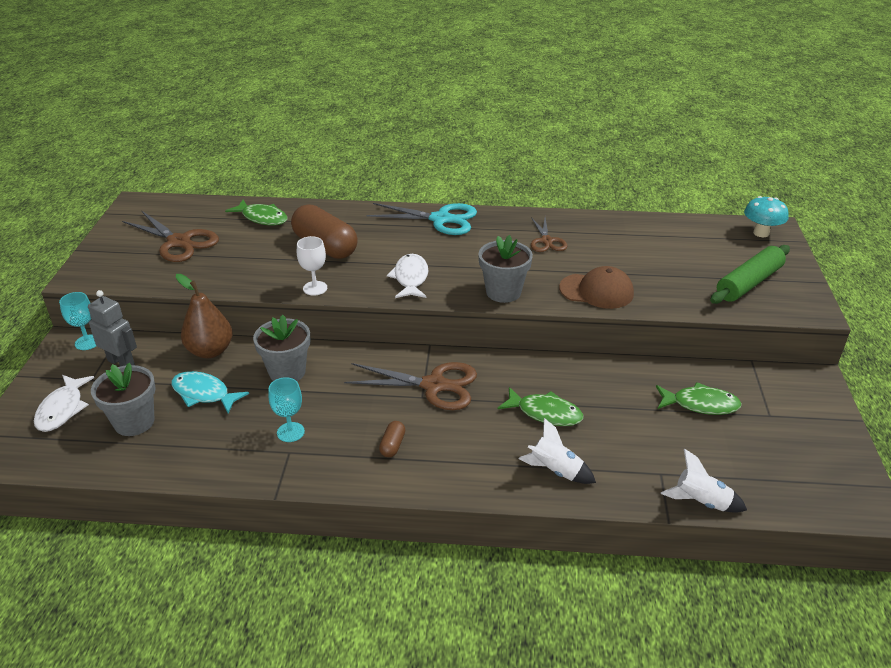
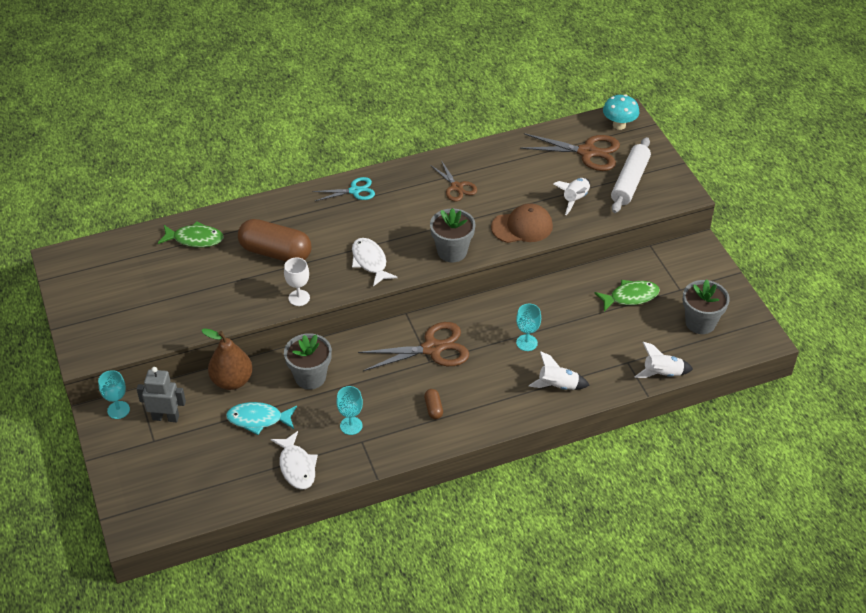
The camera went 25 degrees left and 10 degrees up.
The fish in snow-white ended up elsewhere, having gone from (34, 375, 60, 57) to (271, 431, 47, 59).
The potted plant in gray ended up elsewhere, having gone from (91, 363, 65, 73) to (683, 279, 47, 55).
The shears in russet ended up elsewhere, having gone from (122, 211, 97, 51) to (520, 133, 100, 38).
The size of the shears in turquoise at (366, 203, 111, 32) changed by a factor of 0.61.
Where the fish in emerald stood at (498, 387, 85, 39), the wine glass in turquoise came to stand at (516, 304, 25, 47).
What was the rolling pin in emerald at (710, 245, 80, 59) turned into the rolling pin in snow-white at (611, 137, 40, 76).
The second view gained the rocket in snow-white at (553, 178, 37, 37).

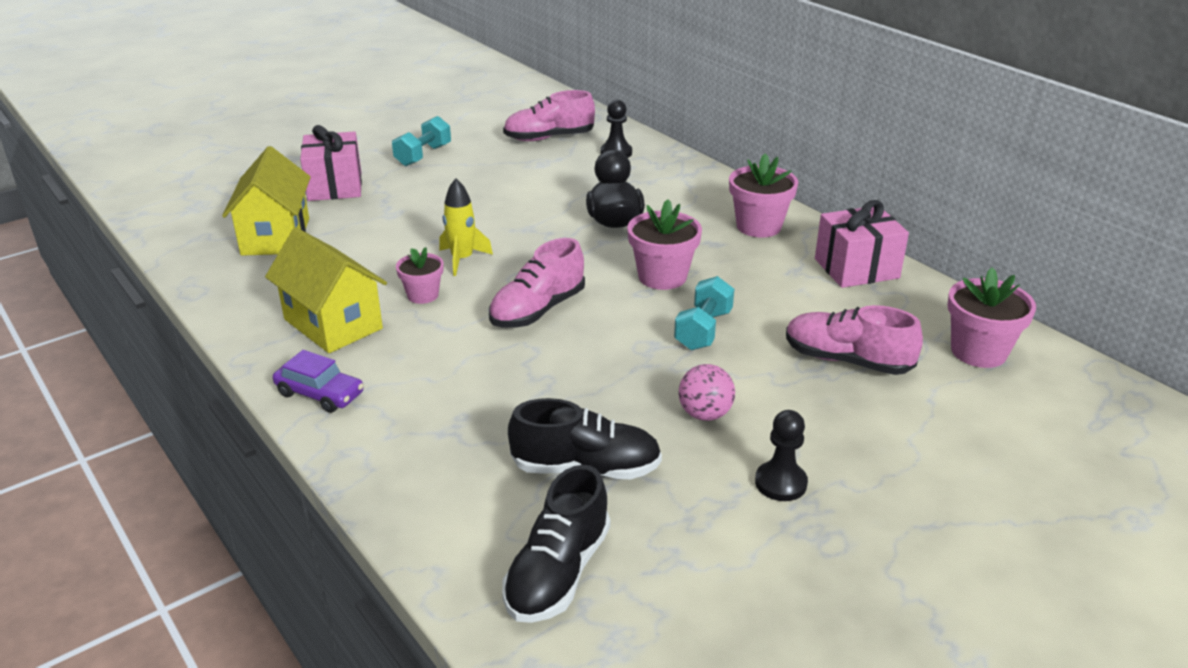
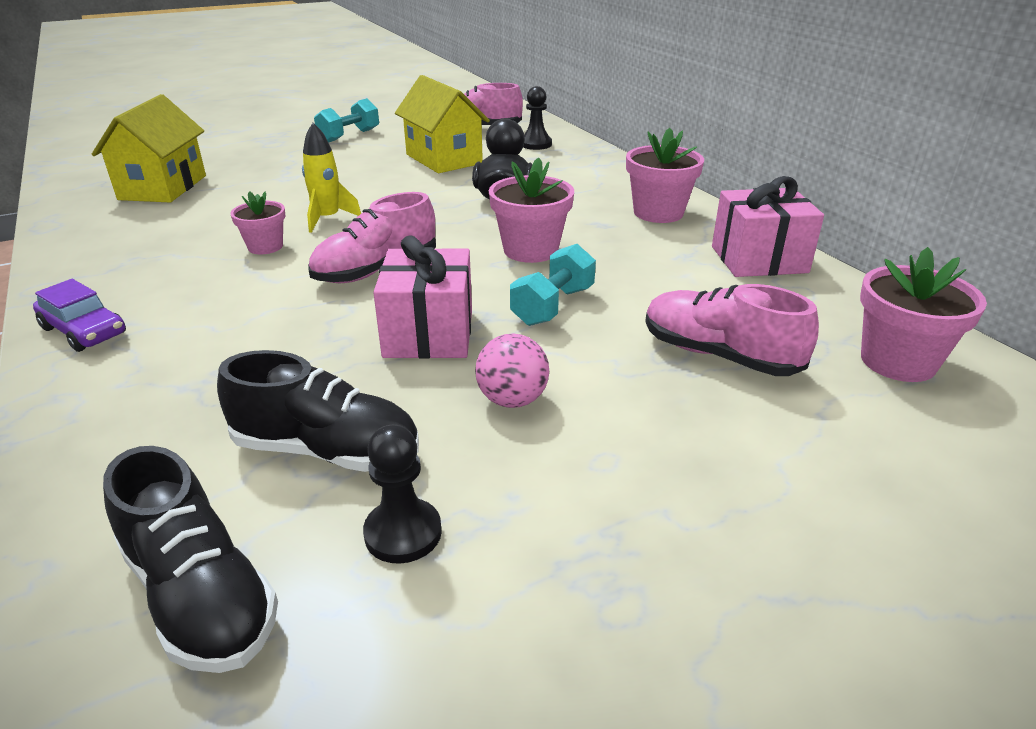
The camera went 10 degrees right and 0 degrees up.
The house in bright yellow ended up elsewhere, having gone from (265, 228, 122, 125) to (395, 75, 95, 98).
The gift in pink ended up elsewhere, having gone from (300, 125, 62, 76) to (373, 235, 99, 124).
The lace-up shoe in black at (502, 465, 108, 158) ended up facing another way, 75 degrees counterclockwise from before.
The game pawn in black ended up elsewhere, having gone from (755, 410, 53, 91) to (363, 425, 79, 139).

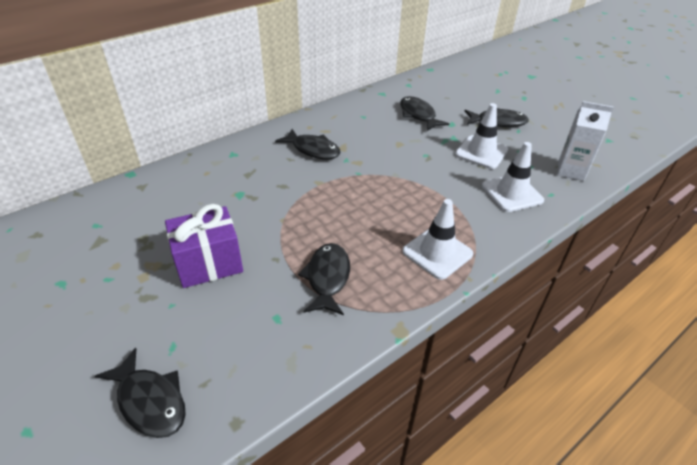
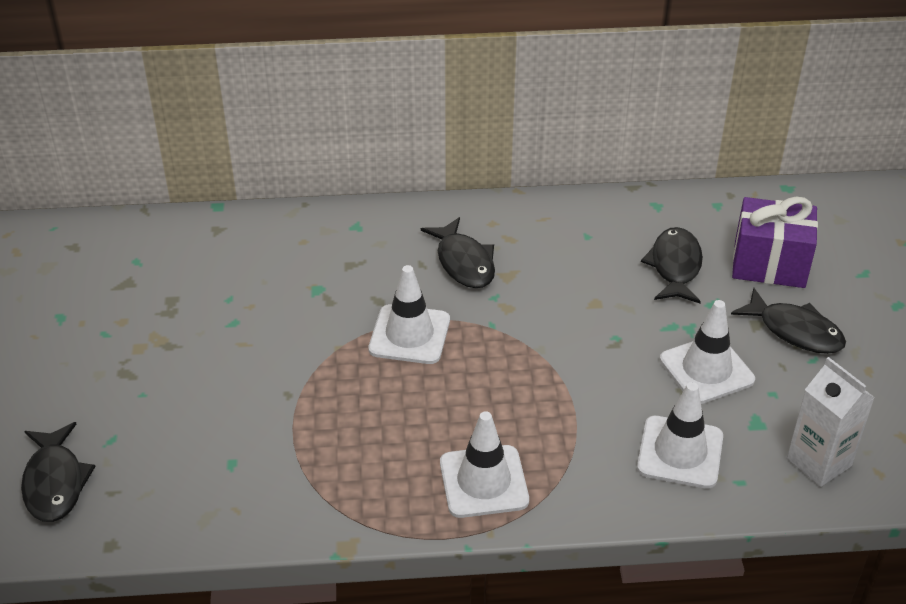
The camera went 35 degrees right and 0 degrees up.
The gift in royal purple ended up elsewhere, having gone from (165, 204, 78, 84) to (732, 197, 86, 91).
The second view lost the fish in black at (298, 243, 52, 72).
The second view gained the traffic cone in snow-white at (368, 265, 82, 99).

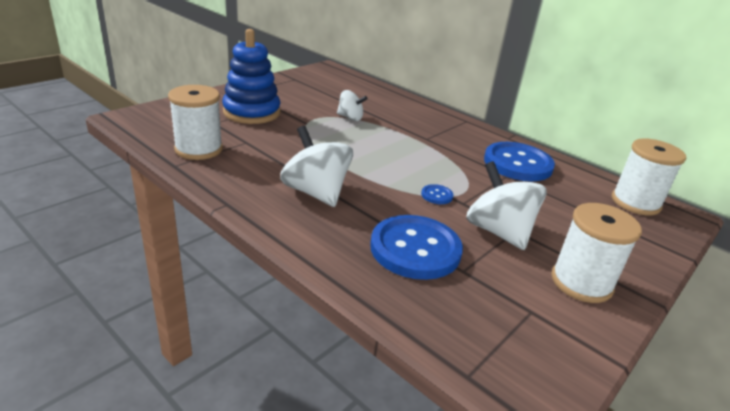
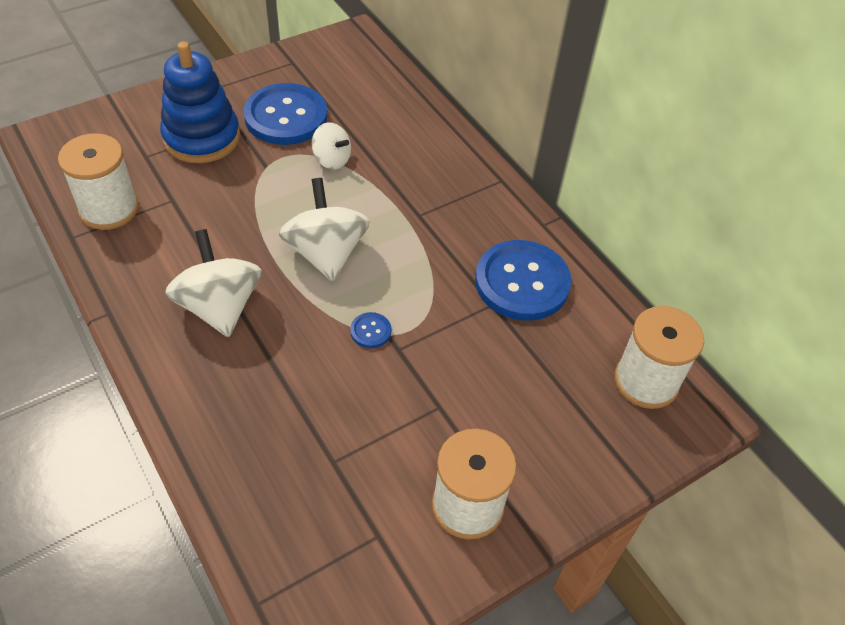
The camera went 15 degrees right and 20 degrees up.
The button in royal blue ended up elsewhere, having gone from (370, 215, 93, 65) to (243, 83, 84, 62).
The whirligig in snow-white ended up elsewhere, having gone from (466, 161, 80, 89) to (279, 178, 91, 104).

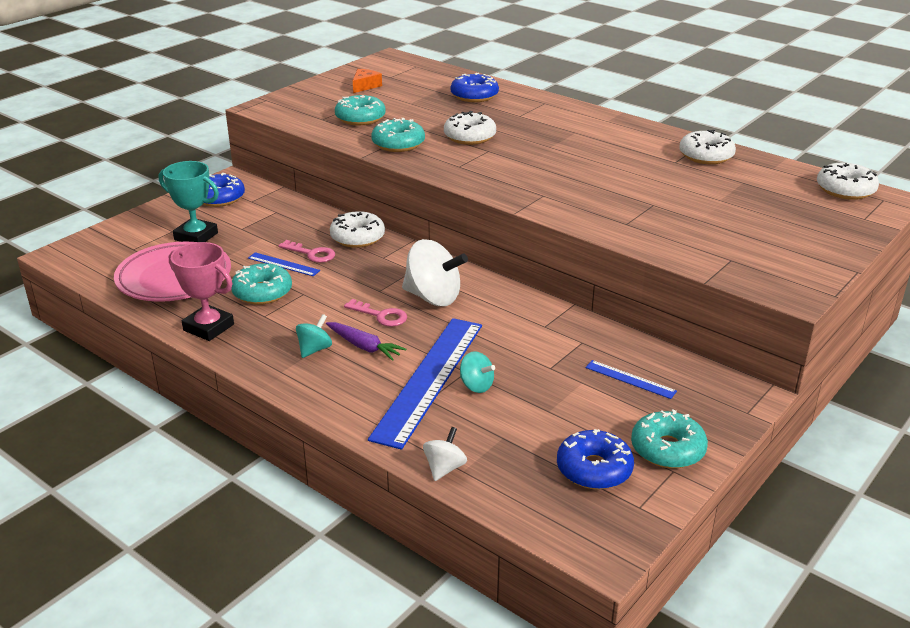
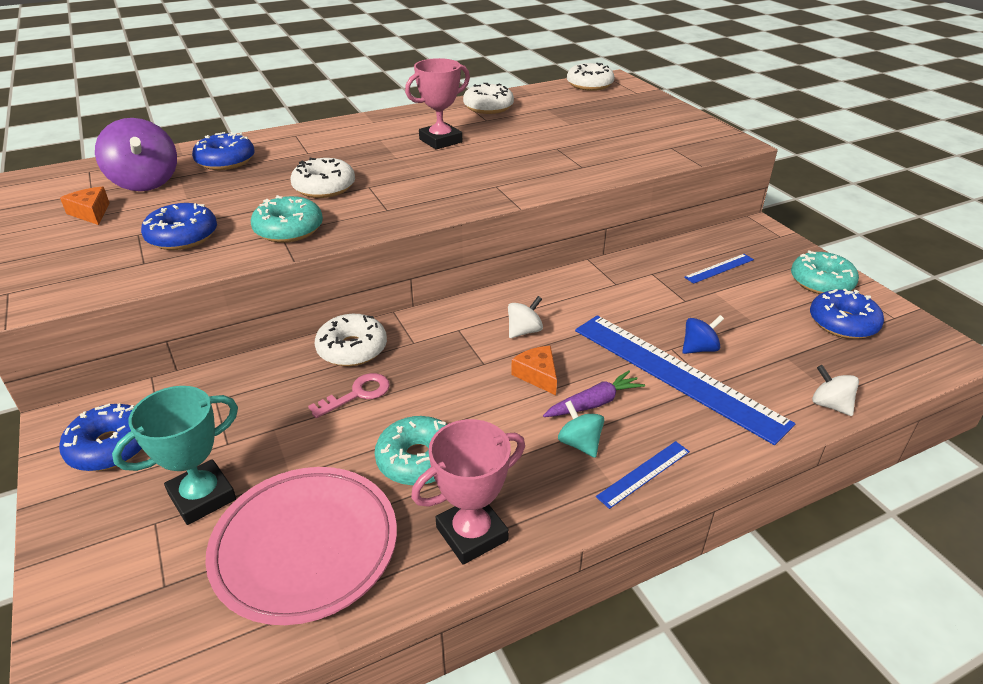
The camera went 65 degrees left and 5 degrees up.
The straightedge in royal blue ended up elsewhere, having gone from (248, 252, 72, 24) to (596, 441, 94, 68).
What was the glazed donut in turquoise at (335, 95, 51, 30) turned into the glazed donut in royal blue at (141, 203, 76, 47).
Where the latchkey in pink stood at (344, 299, 63, 28), the cheese wedge in orange-coloured came to stand at (511, 346, 46, 49).
The size of the whirligig in snow-white at (402, 239, 66, 67) changed by a factor of 0.52.
What was the whirligig in turquoise at (460, 351, 35, 42) turned into the whirligig in royal blue at (682, 315, 42, 39).
The second view gained the whirligig in royal purple at (95, 118, 82, 73).
The second view gained the prize cup in pink at (405, 58, 65, 92).

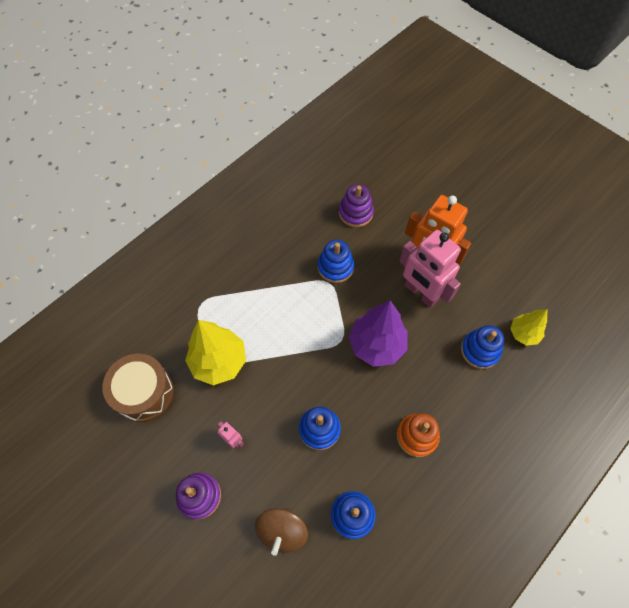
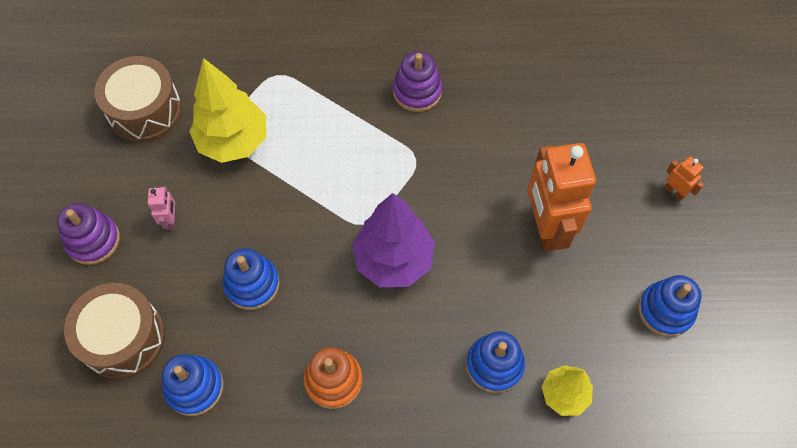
The camera went 45 degrees right and 0 degrees up.
Where the whirligig in russet stood at (255, 508, 53, 48), the toy drum in russet came to stand at (64, 283, 101, 96).
The ring stacker in royal blue ended up elsewhere, having gone from (318, 240, 36, 43) to (638, 275, 64, 62).
The ring stacker in royal purple ended up elsewhere, having gone from (339, 184, 35, 43) to (393, 51, 49, 61).
The second view lost the toy robot in pink at (399, 230, 62, 78).
The second view gained the toy robot in orange-coloured at (665, 156, 39, 45).

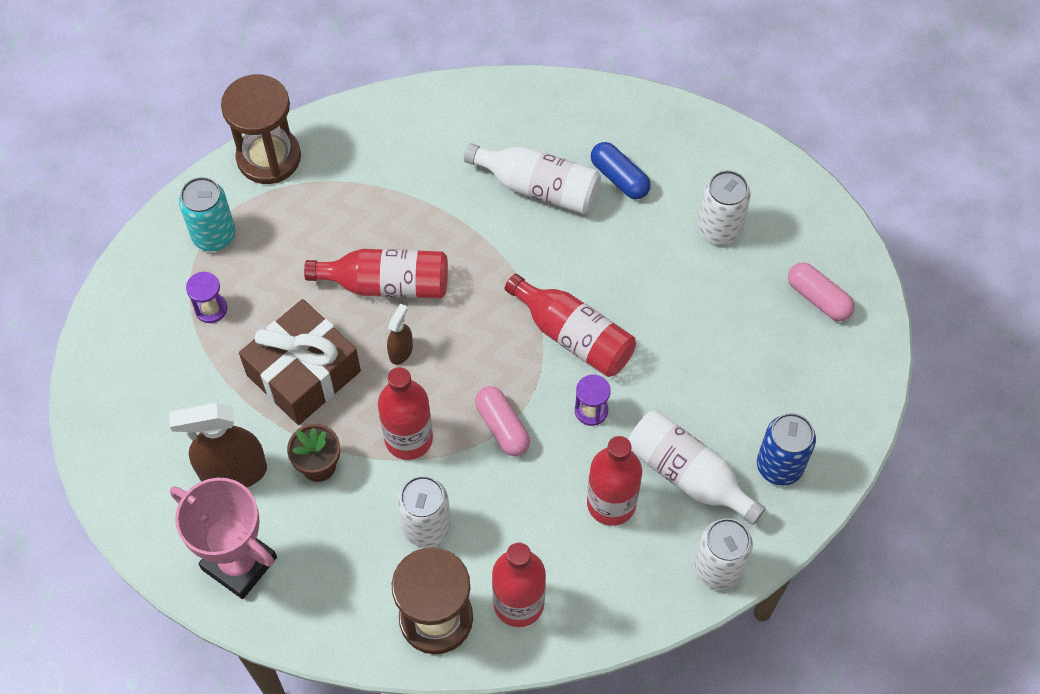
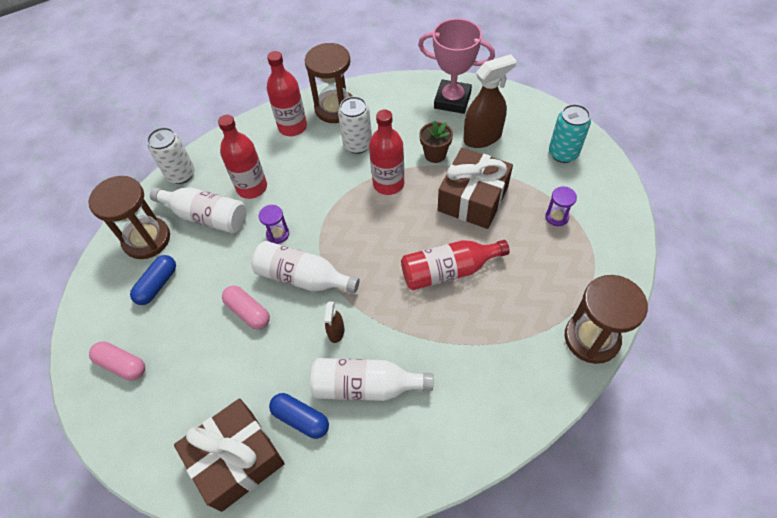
The camera went 165 degrees right and 5 degrees down.
The tin in turquoise ended up elsewhere, having gone from (179, 177, 57, 74) to (549, 104, 42, 59).
The spray cleaner in russet ended up elsewhere, having gone from (387, 304, 26, 61) to (324, 301, 20, 42).
The capsule in pink ended up elsewhere, having gone from (475, 386, 55, 70) to (222, 285, 48, 45).
What was the drink bottle in crimson at (505, 274, 131, 103) turned into the drink bottle in snow-white at (252, 241, 108, 52).
The second view lost the tin in snow-white at (698, 170, 53, 75).
Where the tin in royal blue stood at (757, 413, 59, 73), the sand timer in russet came to stand at (88, 176, 82, 83).
The second view gained the capsule in royal blue at (130, 255, 46, 50).
The second view gained the gift in russet at (174, 398, 111, 114).

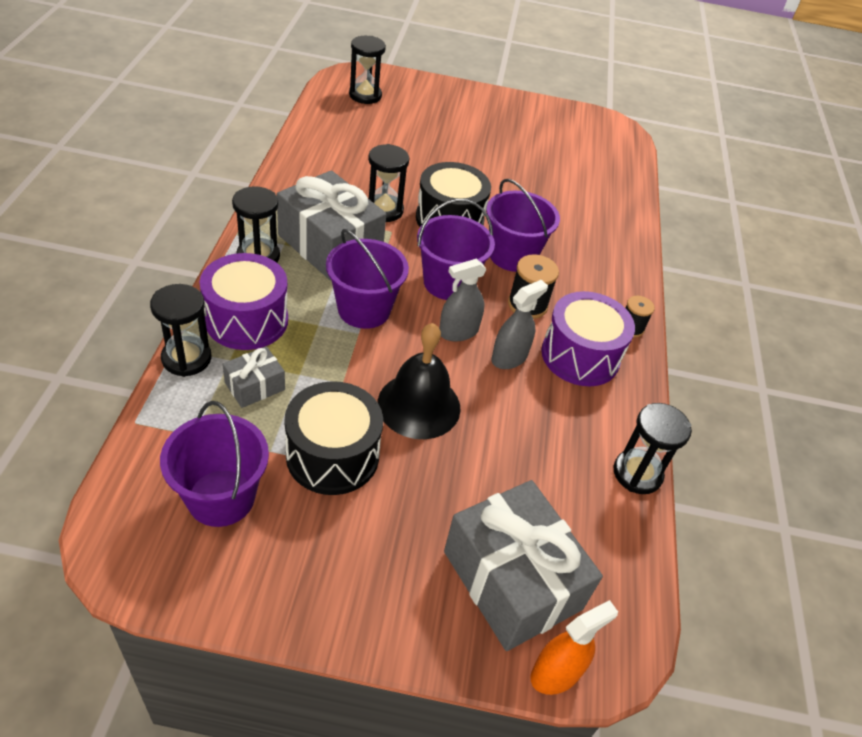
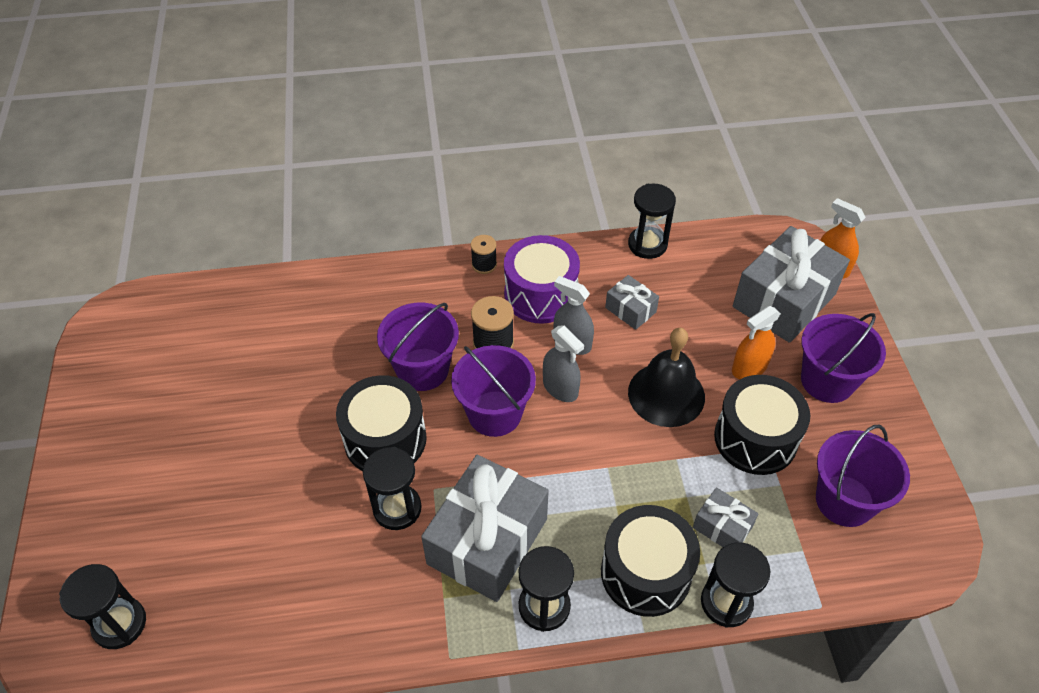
The camera went 100 degrees left and 5 degrees up.
What was the toy drum in royal purple at (200, 253, 88, 97) turned into the toy drum in black at (601, 505, 99, 112).
The bucket in royal purple ended up elsewhere, having gone from (326, 229, 83, 100) to (801, 313, 85, 90).
The second view gained the gift in gray at (605, 275, 54, 55).
The second view gained the spray cleaner in orange-coloured at (732, 306, 49, 73).

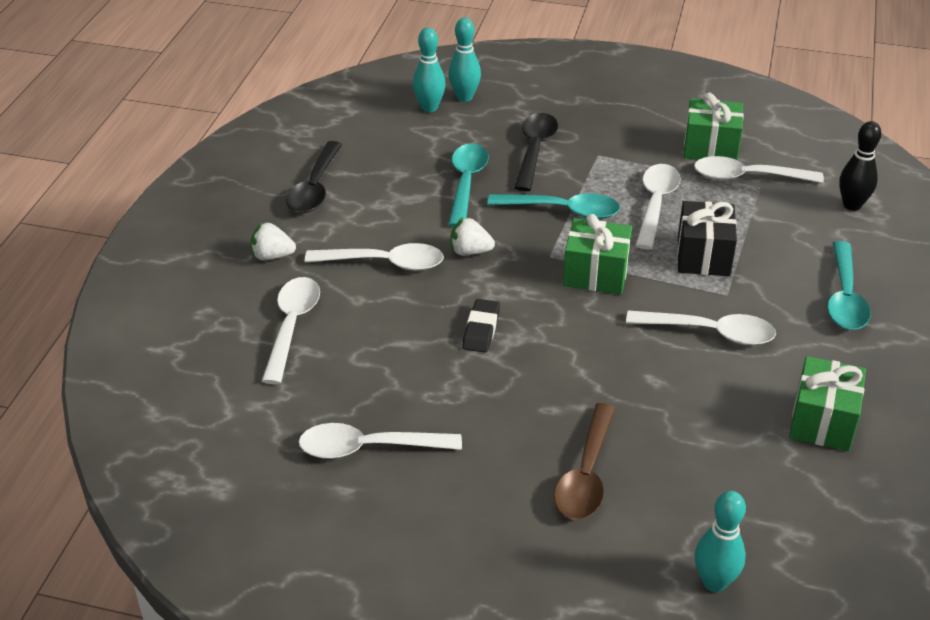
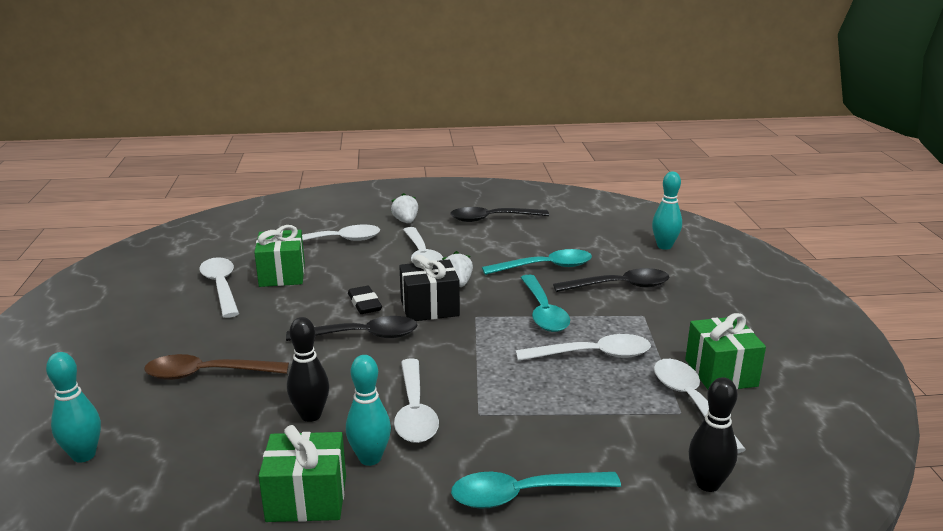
The camera went 70 degrees right and 15 degrees down.
The tenpin in turquoise ended up elsewhere, having gone from (413, 28, 33, 84) to (346, 355, 45, 111).
The gum eraser in black at (462, 299, 38, 54) ended up facing another way, 75 degrees clockwise from before.
The gift in emerald ended up elsewhere, having gone from (563, 214, 69, 80) to (254, 225, 51, 62).
The gift in black ended up elsewhere, having gone from (677, 201, 60, 75) to (399, 254, 61, 67).
The second view gained the teaspoon in black at (286, 316, 131, 25).
The second view gained the tenpin in black at (287, 317, 42, 105).

